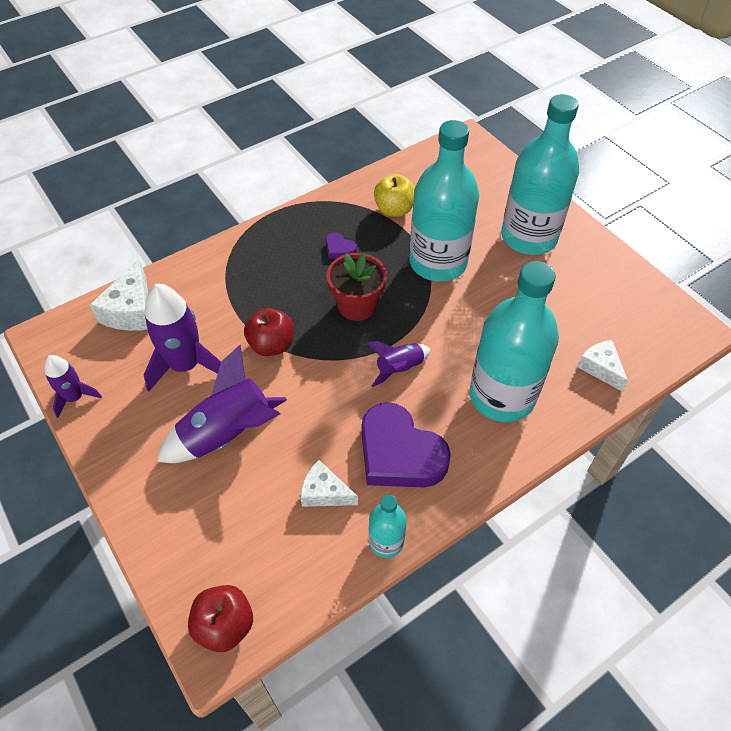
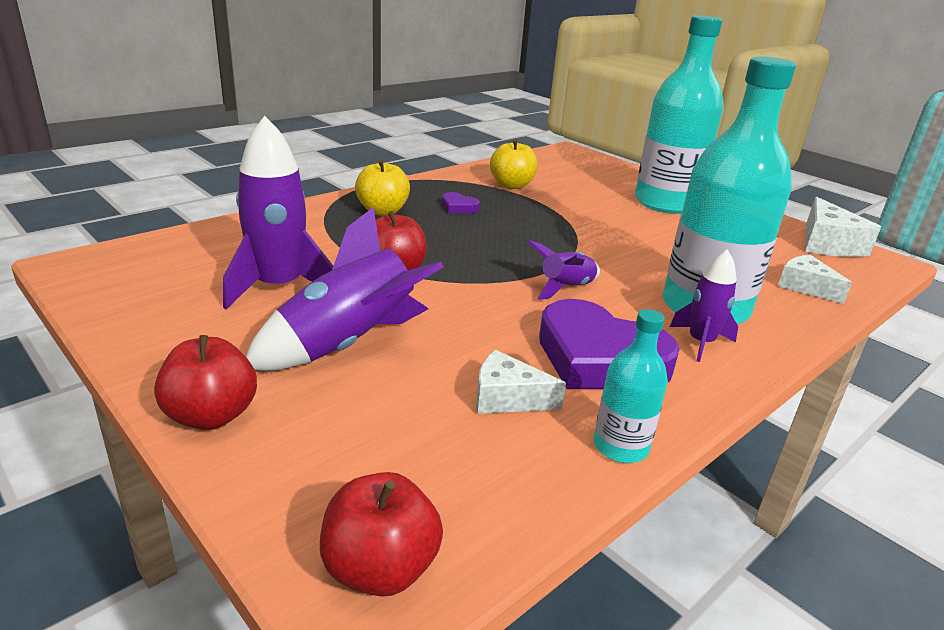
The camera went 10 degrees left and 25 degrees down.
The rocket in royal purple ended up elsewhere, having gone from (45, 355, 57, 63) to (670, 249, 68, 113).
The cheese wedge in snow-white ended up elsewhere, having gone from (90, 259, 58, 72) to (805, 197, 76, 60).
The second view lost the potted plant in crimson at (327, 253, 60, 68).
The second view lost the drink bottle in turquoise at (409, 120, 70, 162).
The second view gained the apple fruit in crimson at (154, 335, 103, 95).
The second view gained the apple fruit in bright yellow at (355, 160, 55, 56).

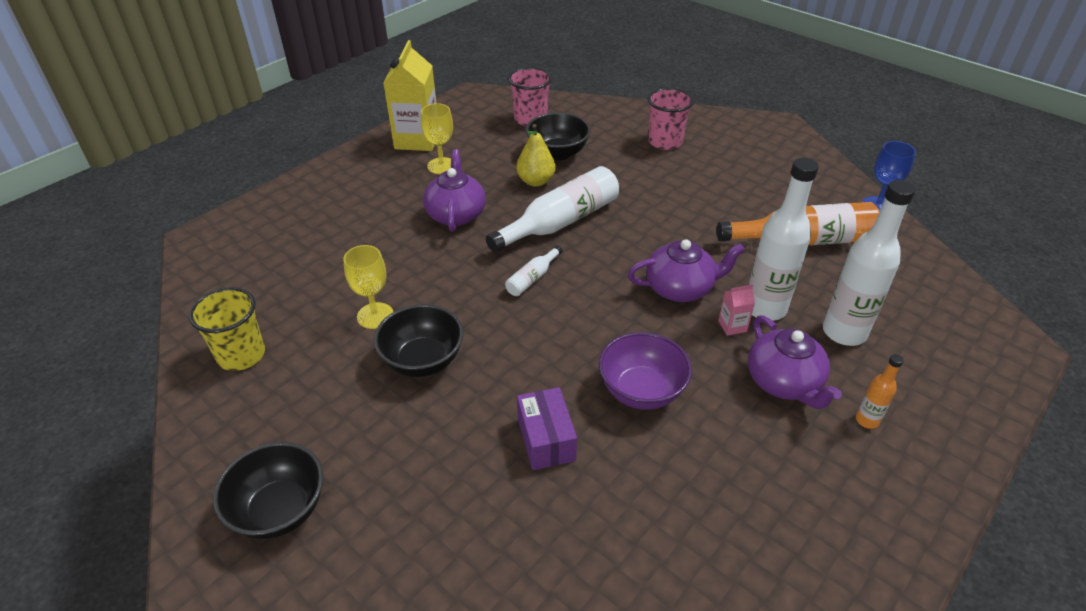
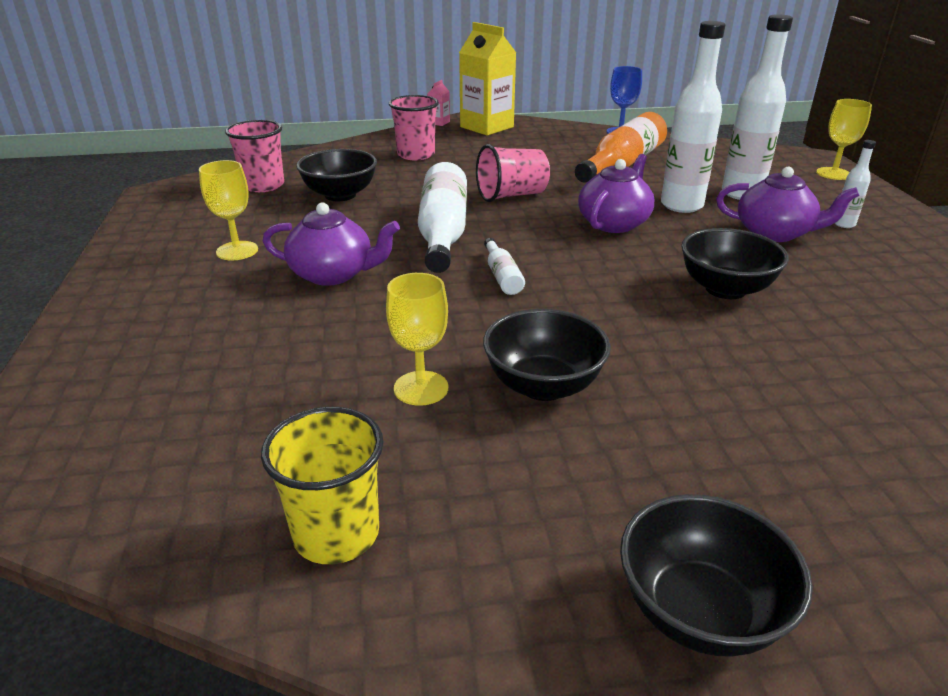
The camera went 50 degrees left and 10 degrees down.
The carton in bright yellow ended up elsewhere, having gone from (383, 40, 53, 111) to (459, 22, 57, 114).
The china teapot in royal purple at (423, 149, 63, 83) ended up facing another way, 150 degrees clockwise from before.
The second view lost the toy pear in bright yellow at (516, 124, 40, 63).
The second view lost the package in royal purple at (517, 387, 60, 83).
What was the deep dish in royal purple at (599, 332, 93, 78) turned into the deep dish in black at (681, 228, 108, 71).
The carton in pink ended up elsewhere, having gone from (718, 284, 37, 52) to (427, 80, 23, 46).
What was the drink bottle in orange-coloured at (856, 354, 48, 75) turned into the drink bottle in snow-white at (835, 140, 41, 88).
The second view gained the beaker in pink at (476, 144, 74, 58).
The second view gained the wine glass in bright yellow at (816, 99, 56, 81).

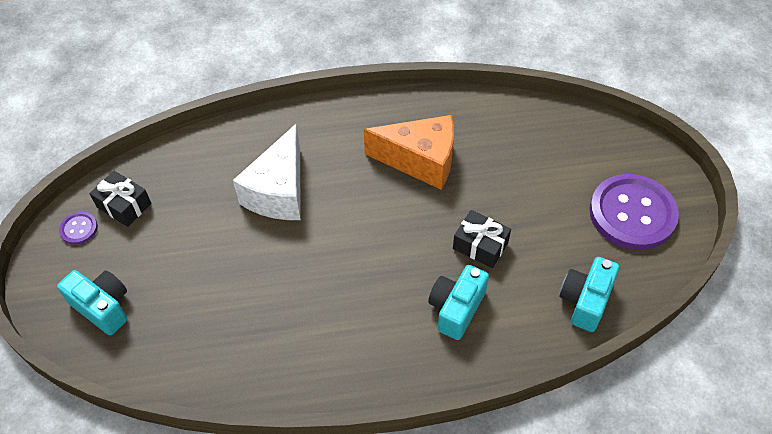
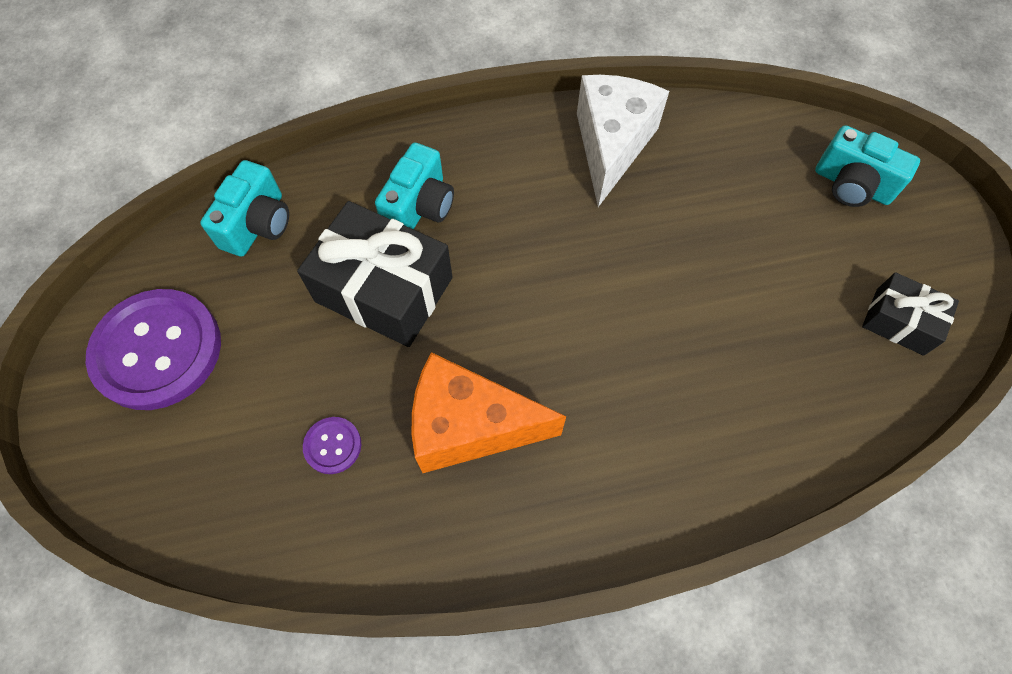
The camera went 175 degrees right and 10 degrees up.
The button in royal purple ended up elsewhere, having gone from (59, 212, 39, 33) to (303, 417, 58, 57).
The cheese wedge in snow-white ended up elsewhere, having gone from (233, 124, 68, 96) to (577, 75, 92, 132).
The size of the gift in black at (453, 210, 58, 58) changed by a factor of 1.79.

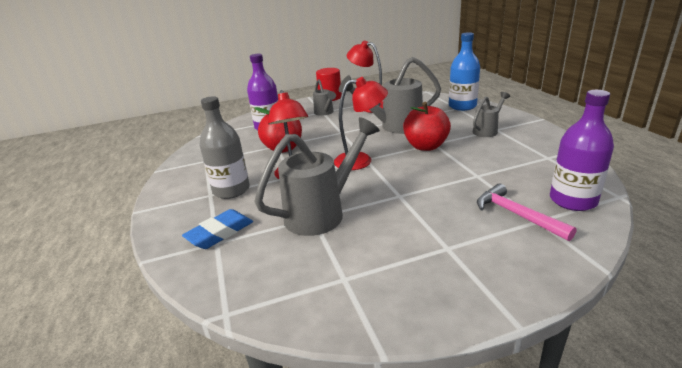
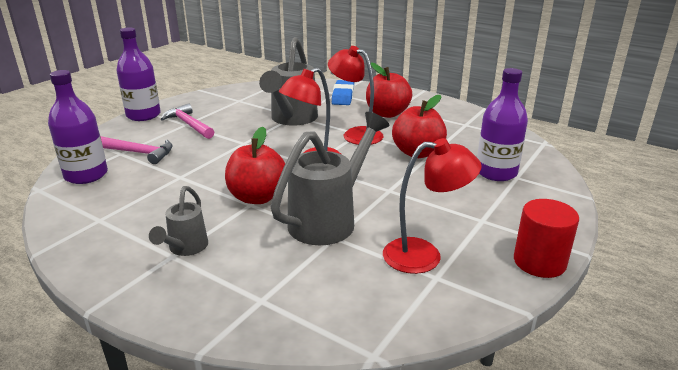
The camera went 140 degrees right and 0 degrees up.
Where the drink bottle in gray stood at (200, 96, 50, 103), the apple fruit in crimson came to stand at (366, 62, 46, 56).
The second view lost the watering can in gray at (313, 79, 23, 37).
The second view lost the drink bottle in royal blue at (449, 32, 31, 79).
The second view gained the drink bottle in royal purple at (116, 27, 45, 94).
The second view gained the claw hammer in pink at (161, 103, 53, 36).

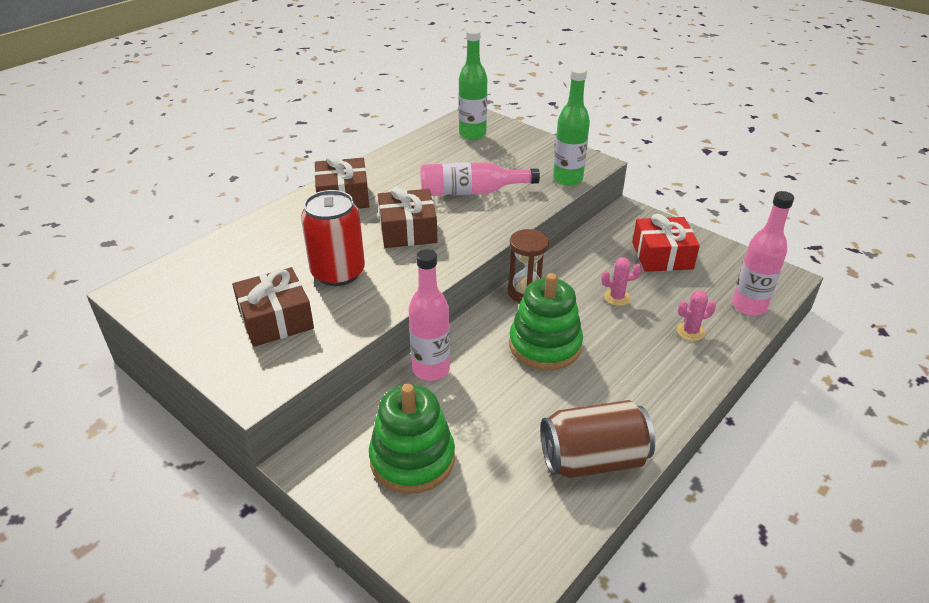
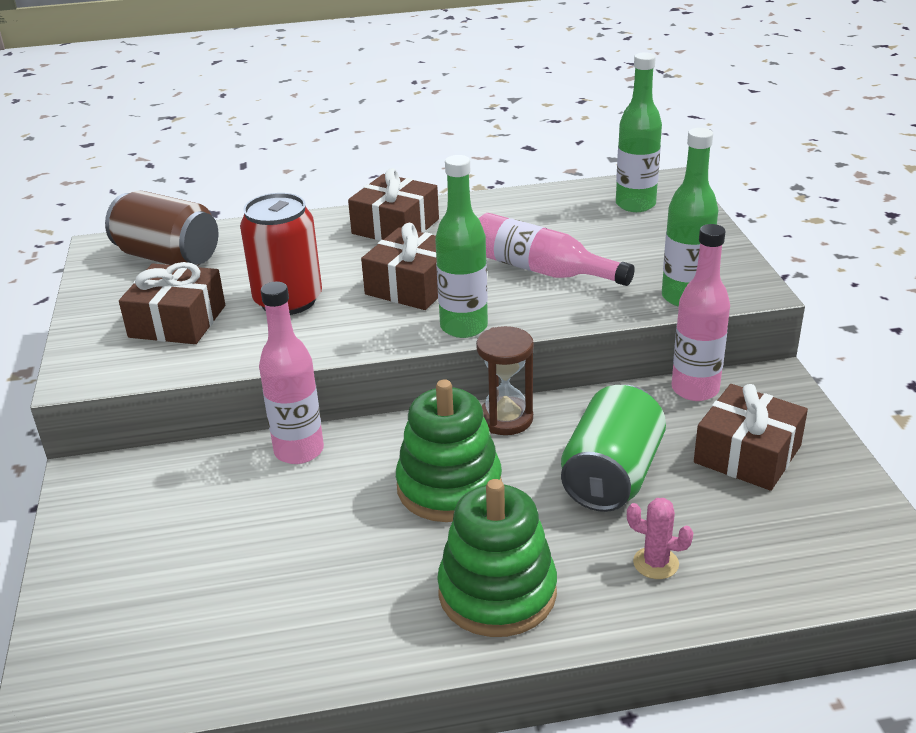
The camera went 40 degrees right and 5 degrees down.
The ring stacker in emerald ended up elsewhere, having gone from (369, 384, 86, 110) to (437, 479, 120, 158).
The tin in russet ended up elsewhere, having gone from (541, 400, 114, 78) to (105, 191, 113, 75).
Where the prickly plant in pink stood at (601, 257, 41, 49), the tin in emerald came to stand at (561, 385, 105, 127).
What was the gift in crimson at (632, 214, 68, 58) turned into the gift in russet at (694, 384, 114, 107).
The drink bottle in pink ended up elsewhere, having gone from (732, 191, 62, 125) to (671, 224, 59, 177).
The second view gained the drink bottle in emerald at (435, 155, 53, 183).

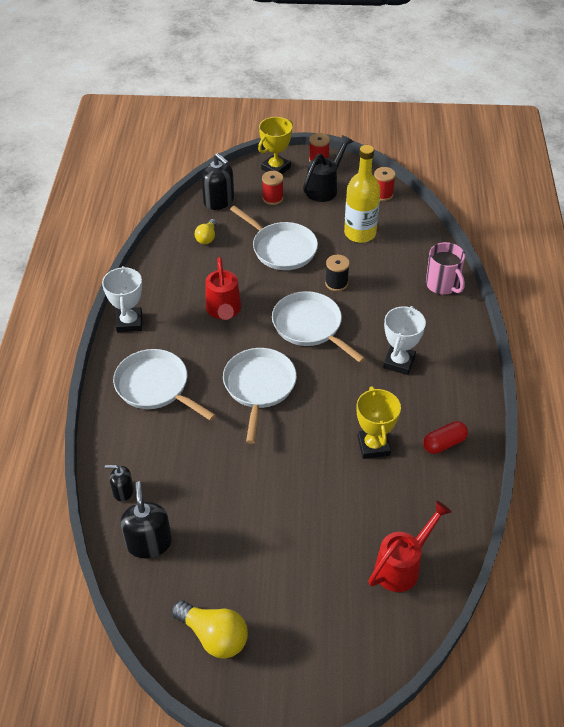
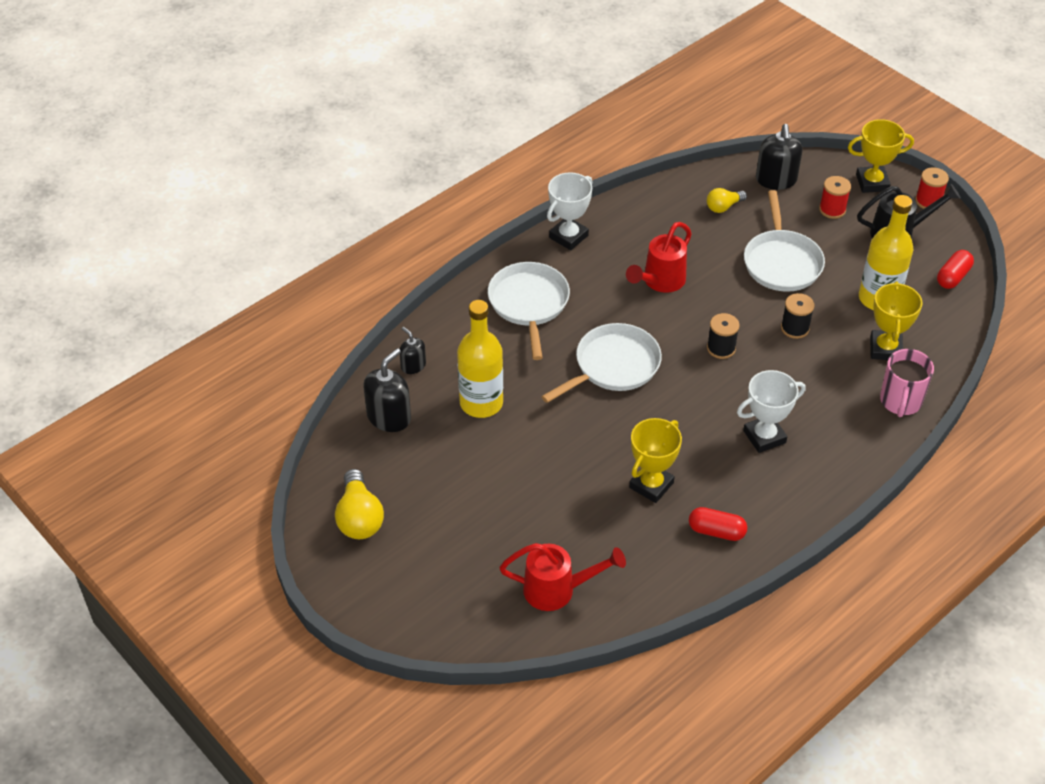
The camera went 45 degrees right and 0 degrees up.
Where the pan in snow-white stood at (272, 291, 93, 72), the bobbin in black came to stand at (707, 313, 33, 46).
Where the bobbin in crimson stood at (374, 167, 22, 34), the capsule in crimson came to stand at (937, 250, 37, 39).
The second view gained the drink bottle in bright yellow at (457, 300, 46, 118).
The second view gained the prize cup in bright yellow at (870, 282, 53, 78).

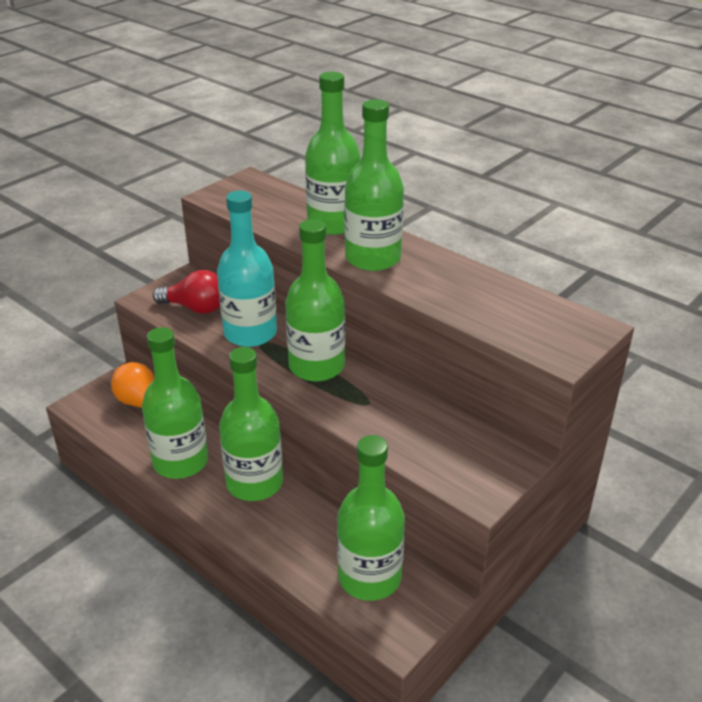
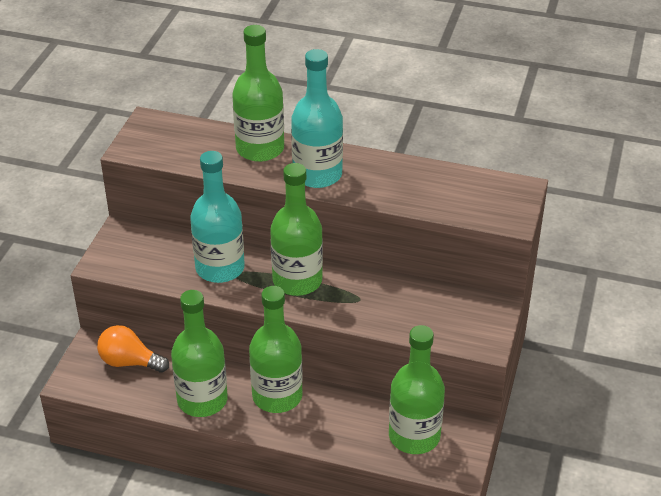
The camera went 25 degrees left and 5 degrees up.
The second view lost the bulb in crimson at (153, 270, 67, 44).
What was the drink bottle in emerald at (344, 99, 60, 172) turned into the drink bottle in turquoise at (291, 49, 52, 139).

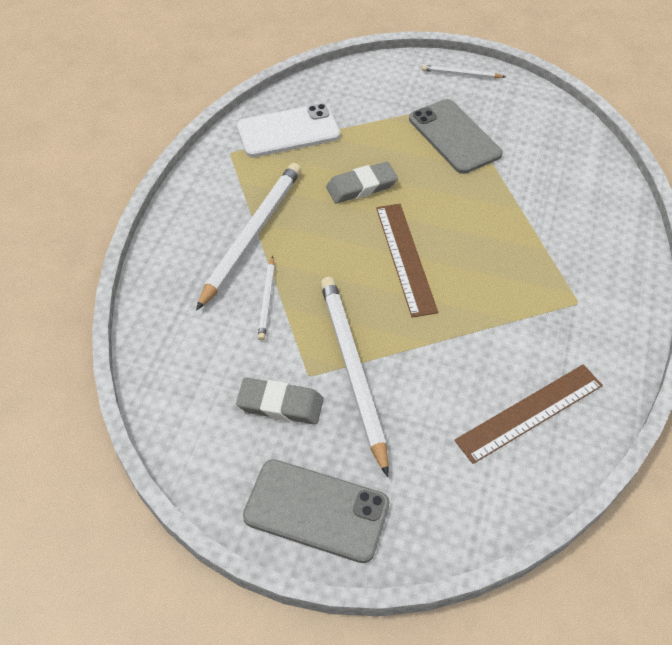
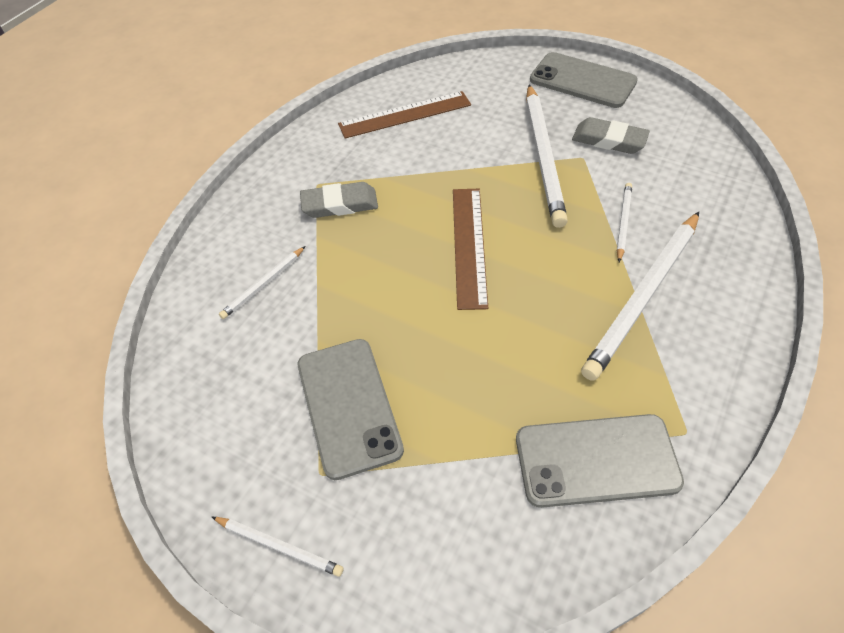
The camera went 165 degrees left and 0 degrees up.
What was the smartphone in snow-white at (237, 104, 103, 53) turned into the smartphone in gray at (516, 414, 168, 94).
The gum eraser in gray ended up elsewhere, having gone from (326, 162, 72, 41) to (300, 182, 78, 36).
The second view gained the pencil in snow-white at (219, 246, 86, 73).

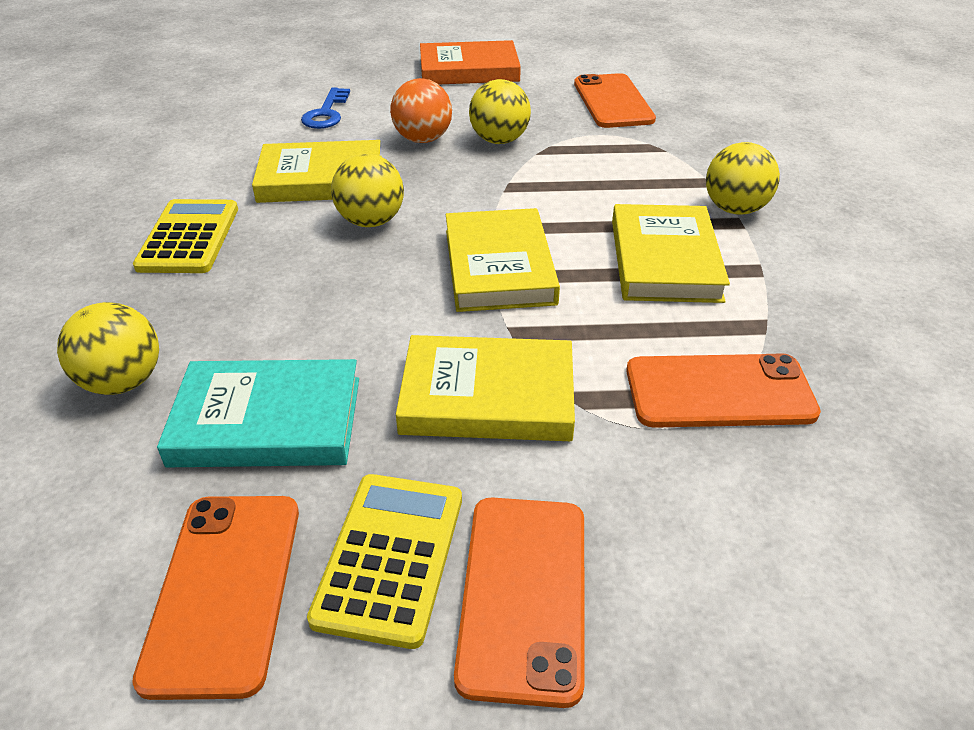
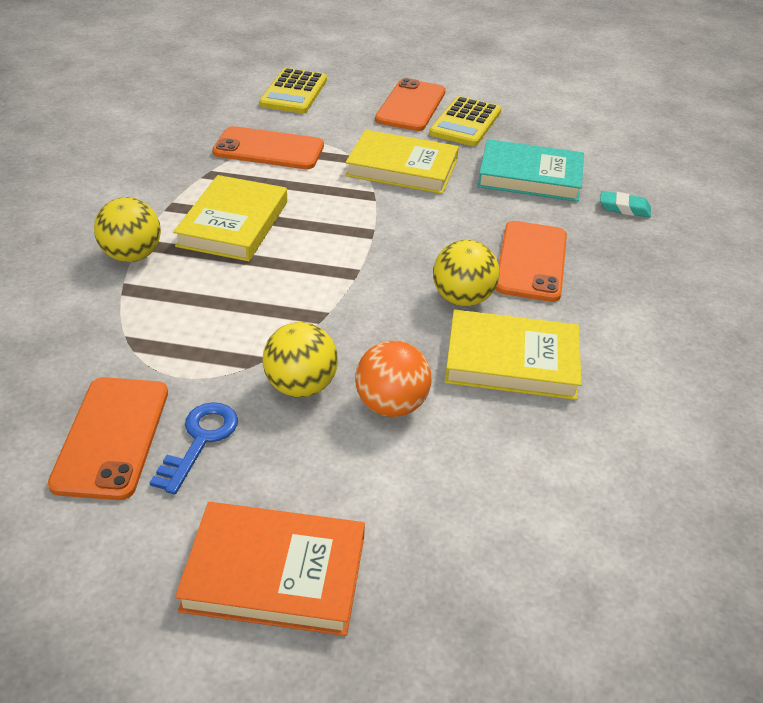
The camera went 170 degrees left and 0 degrees up.
Where the play ball in bright yellow stood at (57, 302, 102, 93), the gum eraser in turquoise came to stand at (600, 191, 51, 27).
The smartphone in orange-coloured ended up elsewhere, having gone from (132, 496, 167, 204) to (495, 221, 72, 81).
The adding machine in bright yellow ended up elsewhere, having gone from (133, 199, 105, 74) to (259, 68, 68, 45).
The latchkey in royal blue ended up elsewhere, having gone from (301, 88, 49, 41) to (149, 402, 89, 92).
The second view lost the book in bright yellow at (446, 208, 114, 104).

